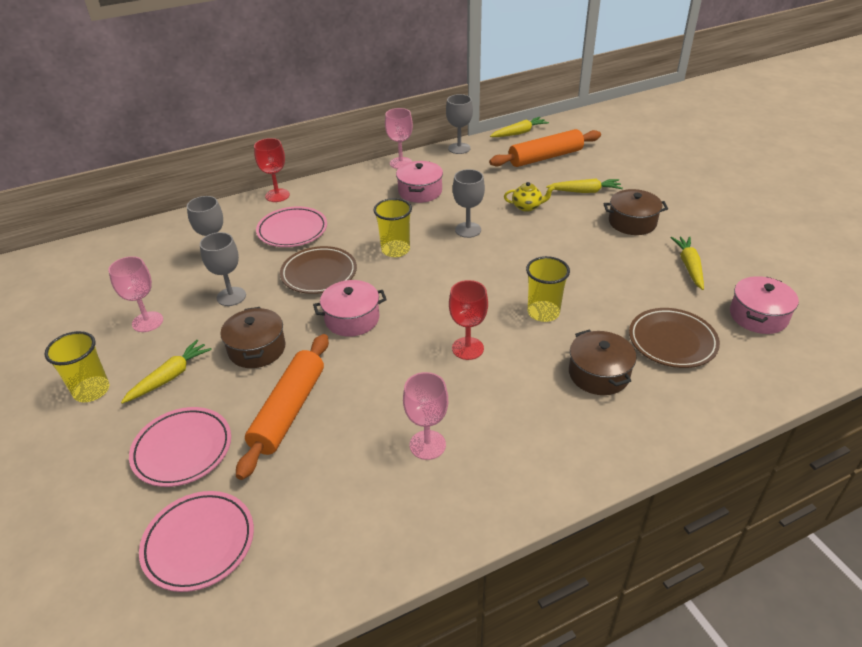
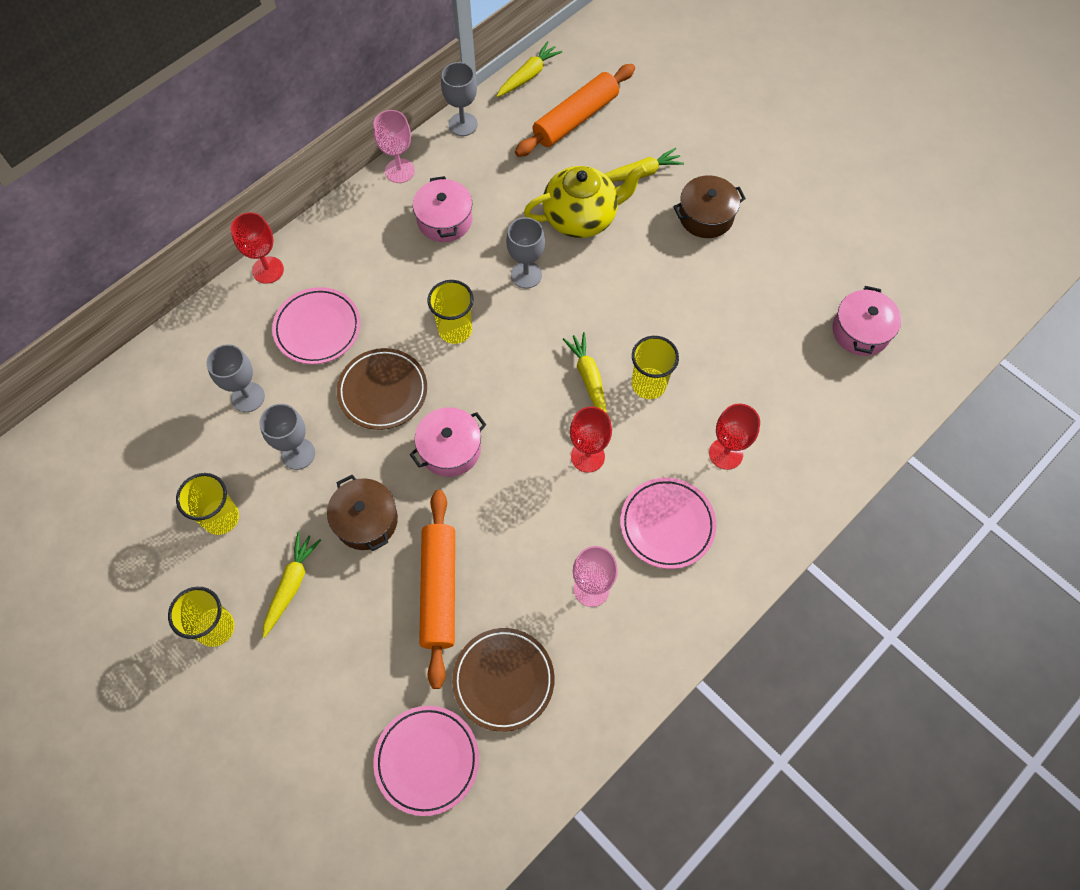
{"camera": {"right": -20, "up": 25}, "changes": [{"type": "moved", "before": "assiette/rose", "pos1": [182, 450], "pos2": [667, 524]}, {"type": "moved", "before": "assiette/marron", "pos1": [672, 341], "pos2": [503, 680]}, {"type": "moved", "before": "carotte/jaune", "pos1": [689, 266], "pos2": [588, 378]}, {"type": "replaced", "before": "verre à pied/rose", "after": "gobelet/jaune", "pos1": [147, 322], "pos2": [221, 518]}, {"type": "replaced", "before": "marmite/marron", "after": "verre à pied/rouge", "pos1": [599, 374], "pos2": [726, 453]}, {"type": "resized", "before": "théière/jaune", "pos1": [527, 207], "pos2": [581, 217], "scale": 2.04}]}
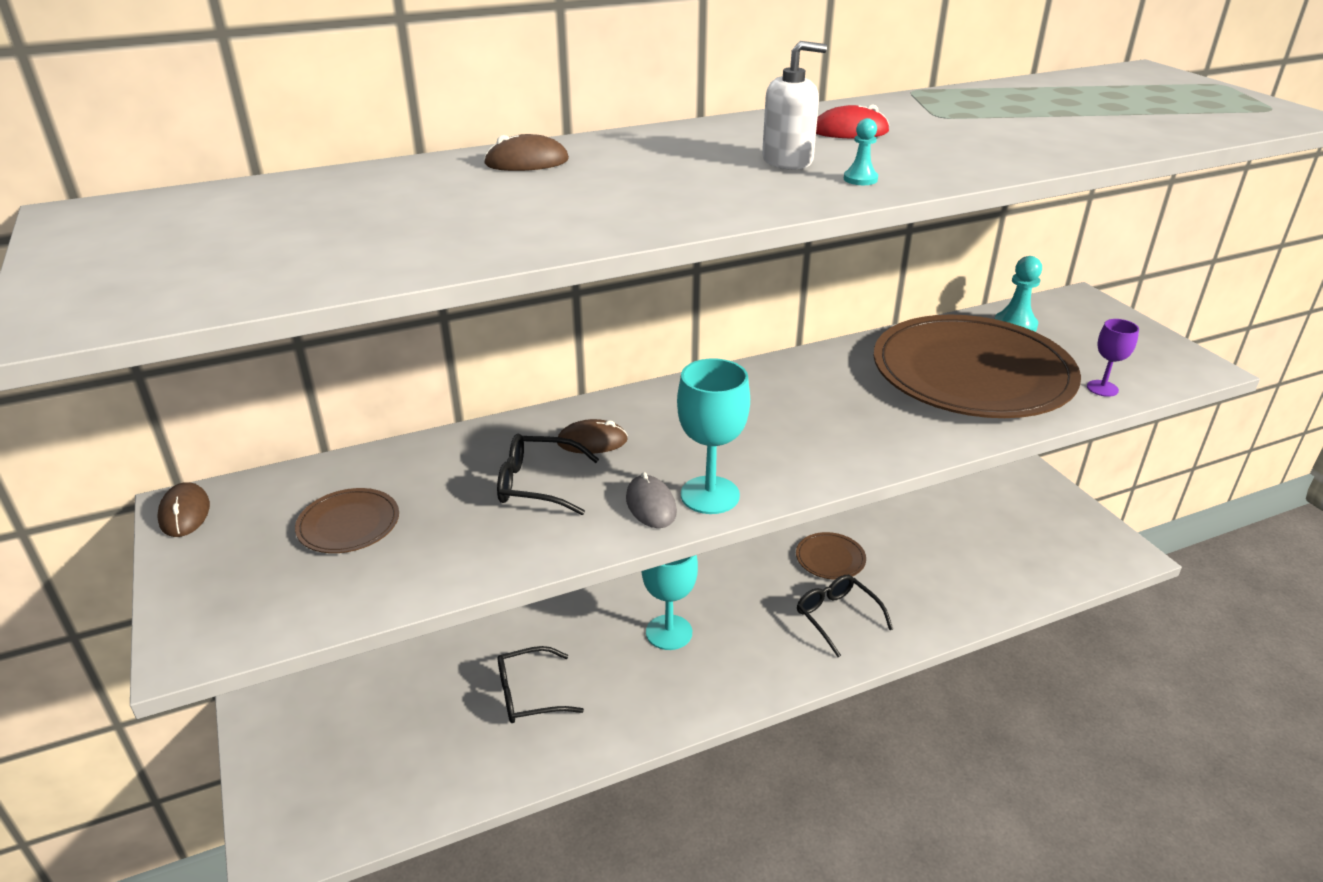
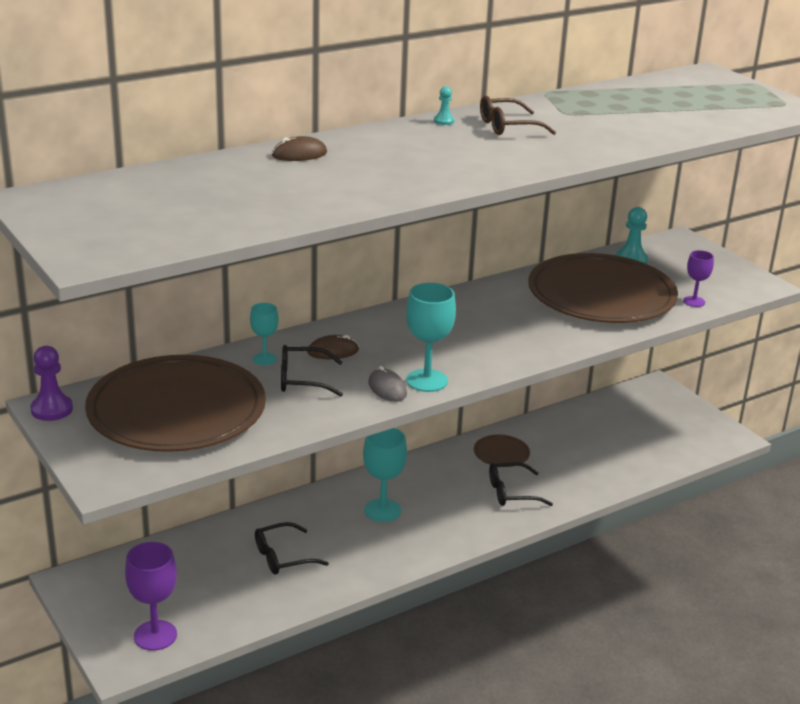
{"camera": {"right": -10, "up": -5}, "changes": [{"type": "removed", "before": "distributeur de savon/blanc", "pos1": [787, 161]}, {"type": "added", "after": "verre à pied/violet", "pos2": [155, 635]}, {"type": "added", "after": "verre à pied/turquoise", "pos2": [264, 359]}, {"type": "moved", "before": "pion/turquoise", "pos1": [860, 179], "pos2": [444, 121]}, {"type": "replaced", "before": "souris/marron", "after": "pion/violet", "pos1": [185, 513], "pos2": [52, 409]}, {"type": "replaced", "before": "souris/rouge", "after": "lunettes/marron", "pos1": [850, 131], "pos2": [508, 126]}, {"type": "turned", "before": "lunettes/noir", "pos1": [837, 617], "pos2": [512, 492], "turn": -60}, {"type": "resized", "before": "assiette/marron", "pos1": [348, 524], "pos2": [176, 410], "scale": 2.47}]}
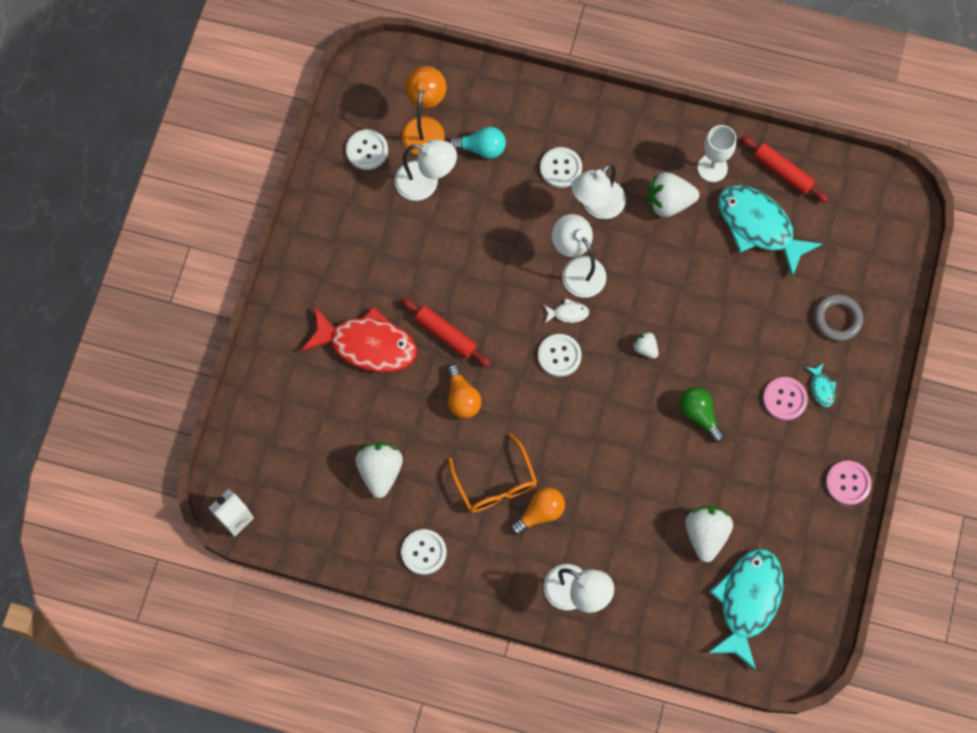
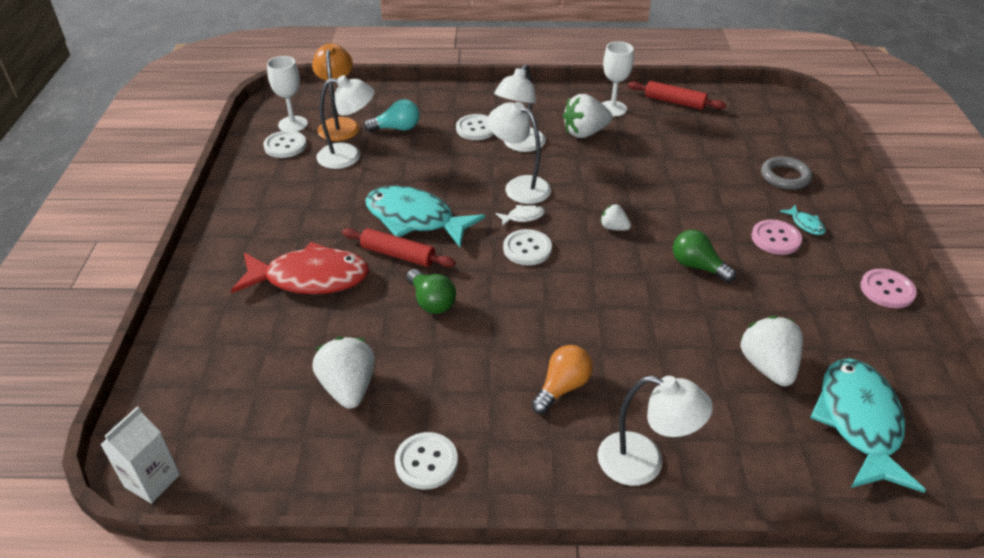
{"camera": {"right": -15, "up": -30}, "changes": [{"type": "removed", "before": "lunettes/orange", "pos1": [495, 483]}, {"type": "added", "after": "verre à pied/blanc", "pos2": [293, 124]}, {"type": "moved", "before": "poisson/turquoise", "pos1": [759, 226], "pos2": [415, 219]}, {"type": "recoloured", "before": "ampoule/orange", "after": "ampoule/vert", "pos1": [462, 398], "pos2": [431, 301]}]}
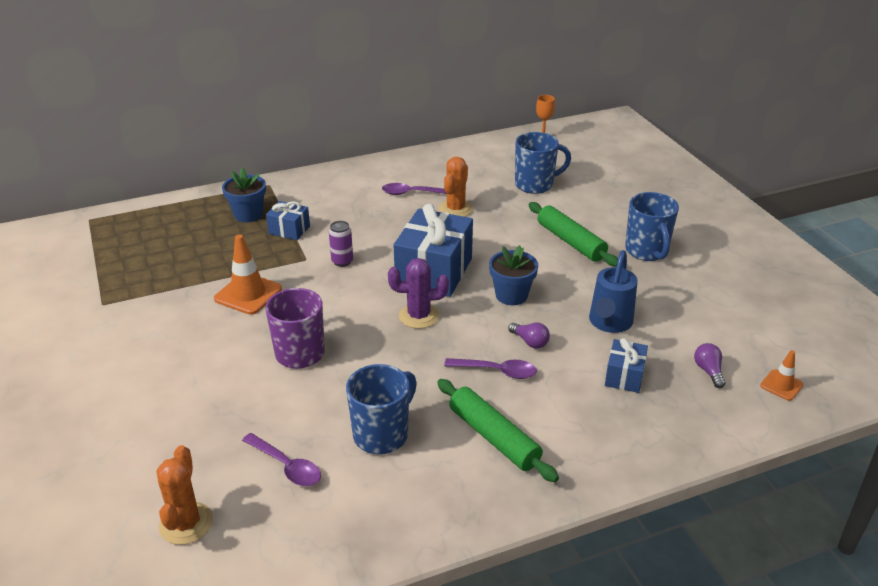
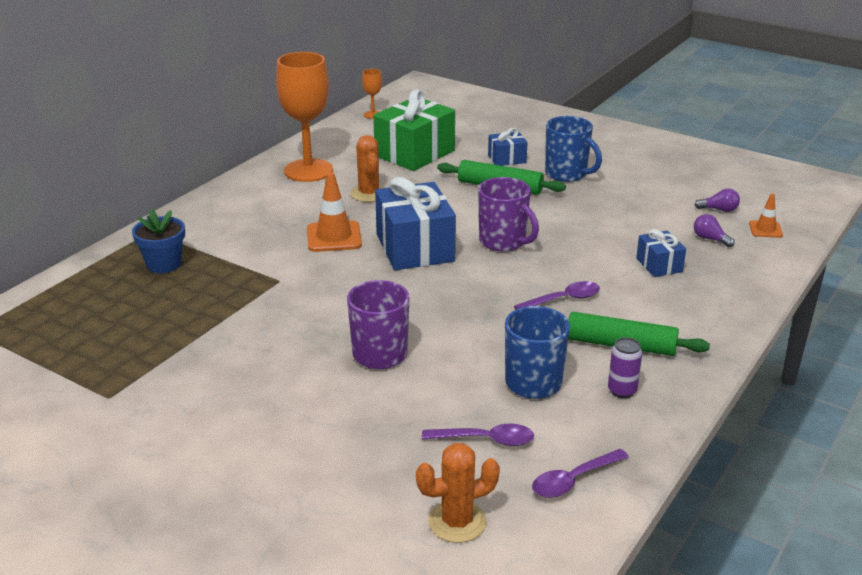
{"camera": {"right": -35, "up": -5}, "changes": [{"type": "removed", "before": "cactus/violet", "pos1": [419, 316]}, {"type": "removed", "before": "arrosoir/bleu", "pos1": [609, 324]}, {"type": "added", "after": "verre à pied/orange", "pos2": [308, 170]}, {"type": "moved", "before": "cône de chantier/orange", "pos1": [248, 294], "pos2": [334, 237]}, {"type": "moved", "before": "cadeau/bleu", "pos1": [289, 230], "pos2": [507, 159]}, {"type": "moved", "before": "canette/violet", "pos1": [342, 261], "pos2": [622, 391]}, {"type": "moved", "before": "cuillère/violet", "pos1": [411, 193], "pos2": [573, 480]}, {"type": "moved", "before": "ampoule/violet", "pos1": [530, 342], "pos2": [719, 210]}, {"type": "replaced", "before": "pot de fleurs/bleu", "after": "tasse/violet", "pos1": [511, 295], "pos2": [503, 242]}, {"type": "replaced", "before": "tasse/bleu", "after": "cadeau/vert", "pos1": [535, 185], "pos2": [414, 153]}, {"type": "turned", "before": "cactus/orange", "pos1": [186, 523], "pos2": [457, 522], "turn": -75}]}
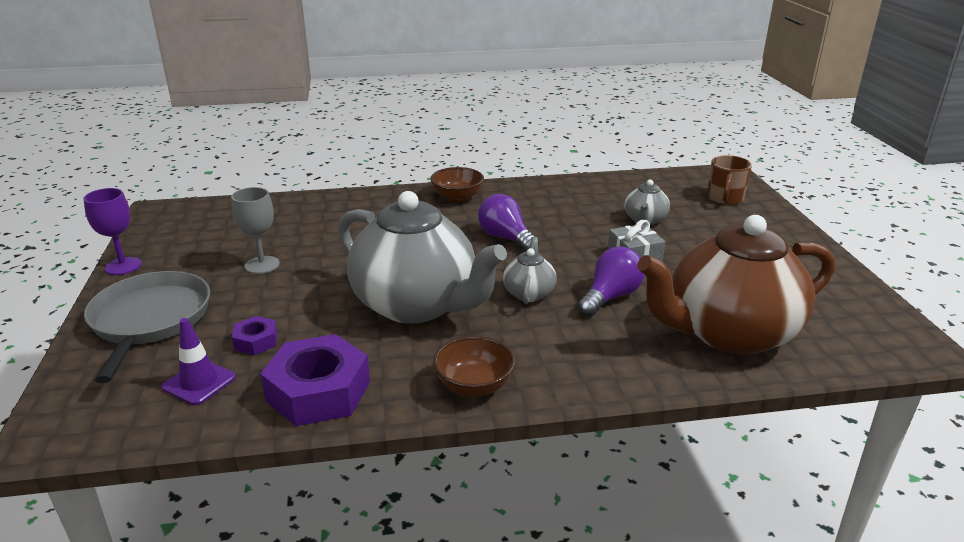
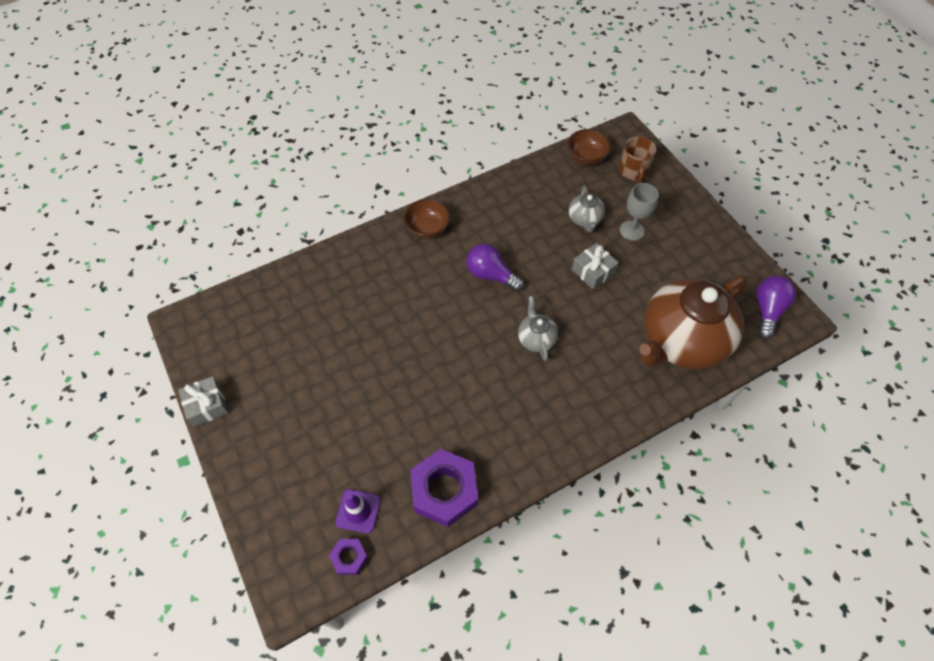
{"camera": {"right": -20, "up": 30}, "changes": [{"type": "removed", "before": "poêle/gris", "pos1": [150, 320]}, {"type": "removed", "before": "théière/gris", "pos1": [417, 305]}, {"type": "moved", "before": "verre à pied/gris", "pos1": [262, 265], "pos2": [631, 230]}, {"type": "moved", "before": "écrou/violet", "pos1": [256, 341], "pos2": [349, 557]}, {"type": "moved", "before": "bol/marron", "pos1": [474, 386], "pos2": [586, 157]}, {"type": "moved", "before": "ampoule/violet", "pos1": [610, 297], "pos2": [767, 310]}, {"type": "replaced", "before": "verre à pied/violet", "after": "cadeau/gris", "pos1": [123, 266], "pos2": [207, 405]}]}
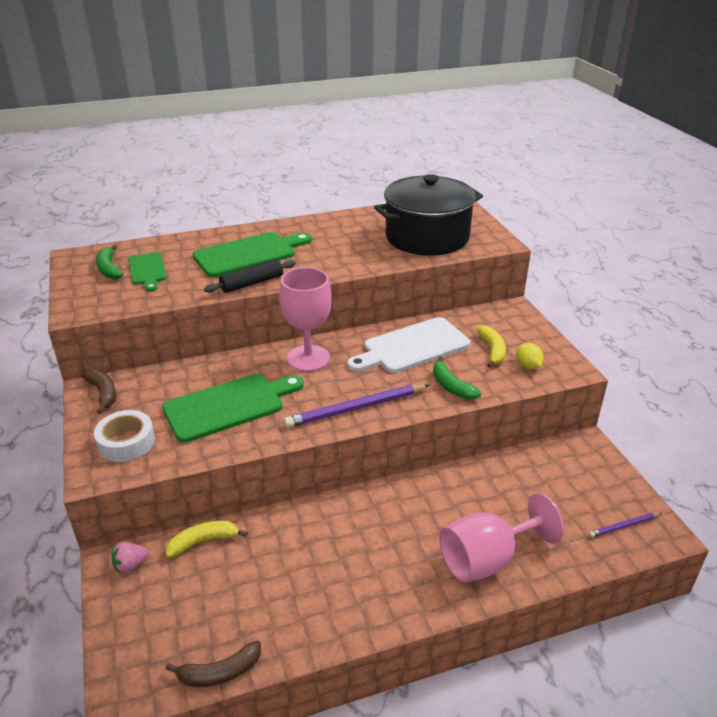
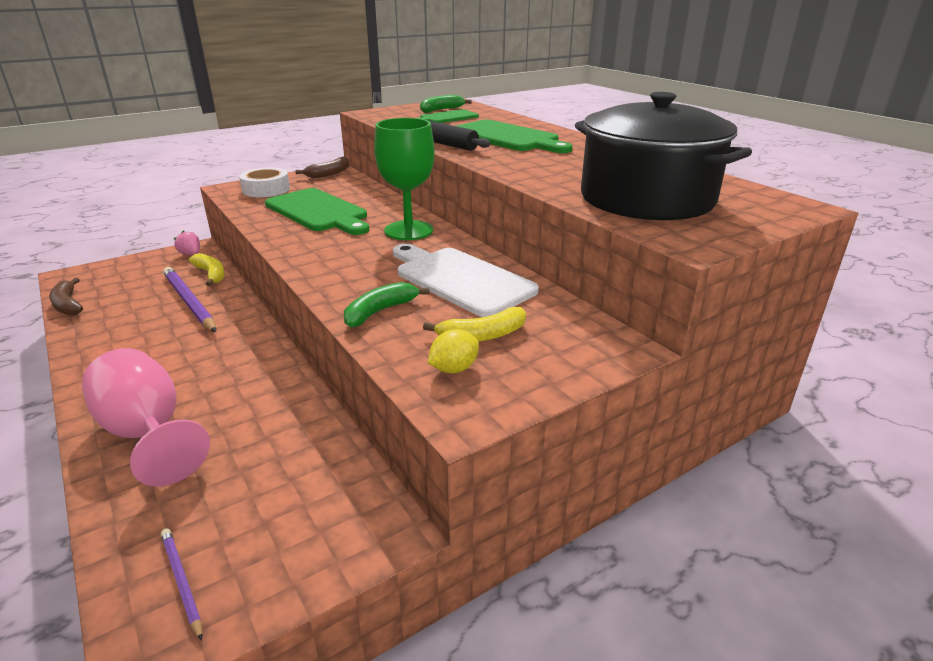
{"camera": {"right": 75, "up": -5}, "changes": [{"type": "moved", "before": "crayon/violet", "pos1": [356, 408], "pos2": [189, 302]}, {"type": "recoloured", "before": "verre à pied/rose", "after": "verre à pied/vert", "pos1": [308, 358], "pos2": [408, 230]}]}
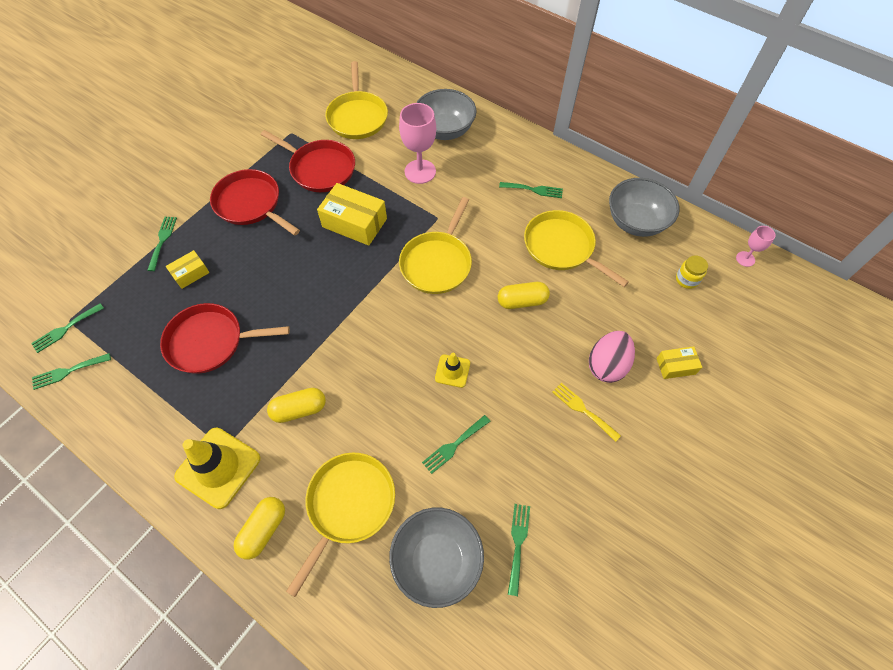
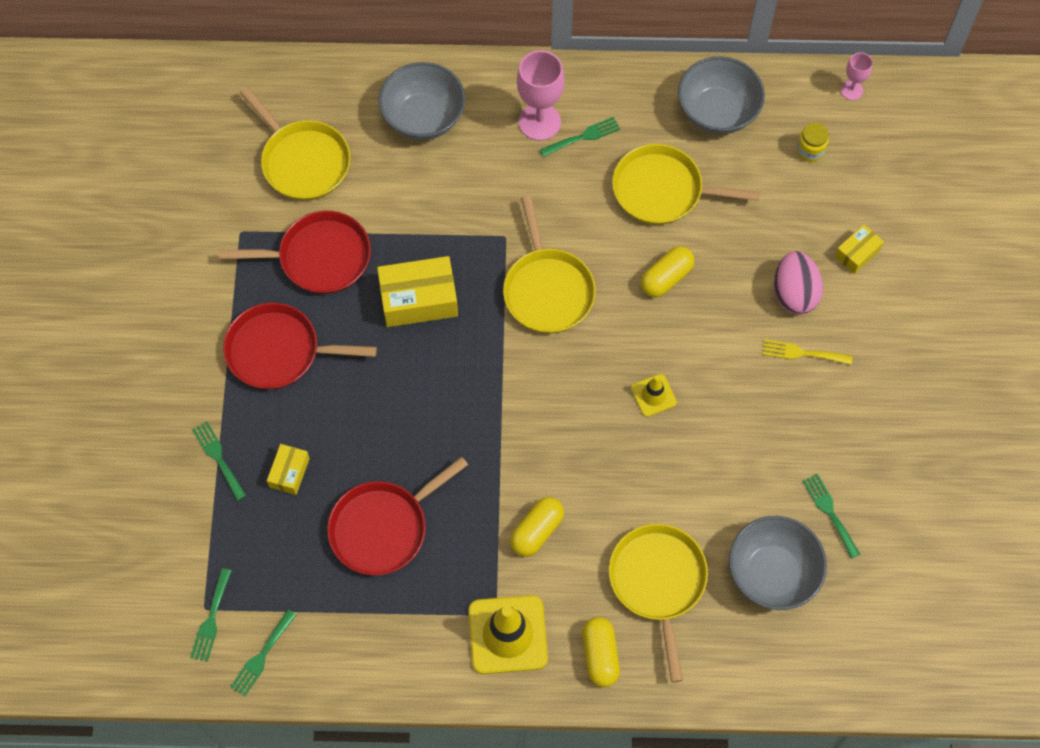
{"camera": {"right": -35, "up": 5}, "changes": [{"type": "removed", "before": "fourchette/vert", "pos1": [454, 445]}, {"type": "moved", "before": "verre à pied/rose", "pos1": [420, 171], "pos2": [539, 122]}]}
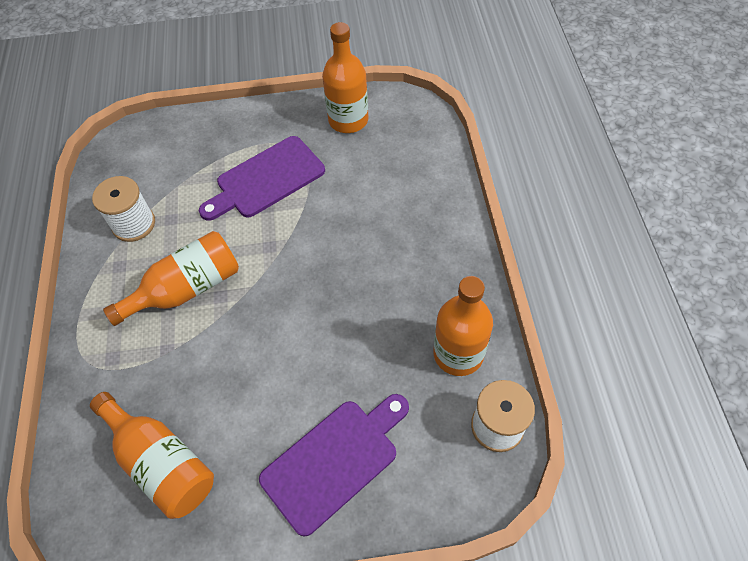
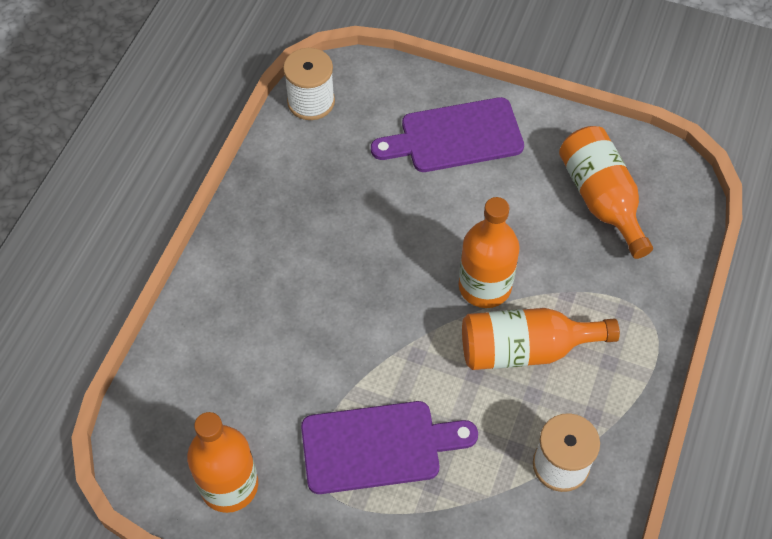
{"camera": {"right": -155, "up": 0}, "changes": [{"type": "moved", "before": "bouteille/orange", "pos1": [458, 353], "pos2": [484, 286]}]}
